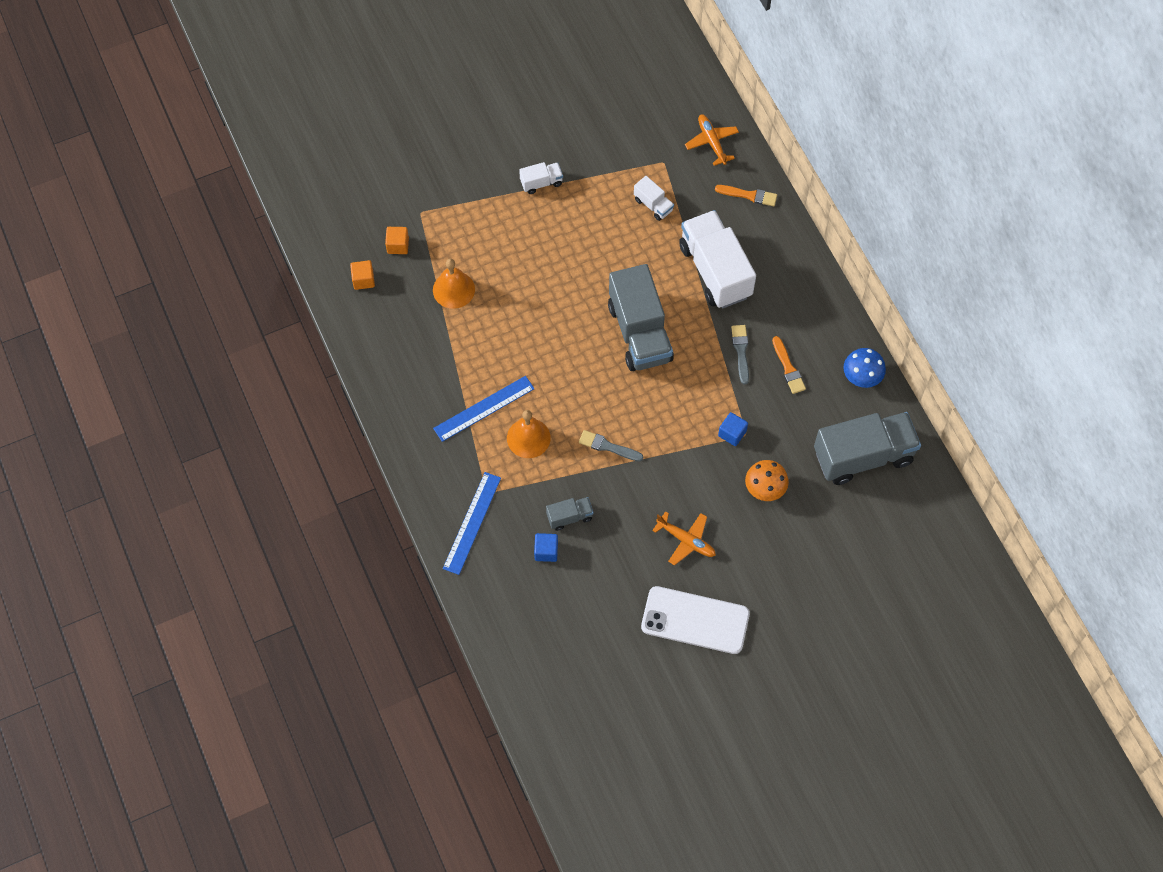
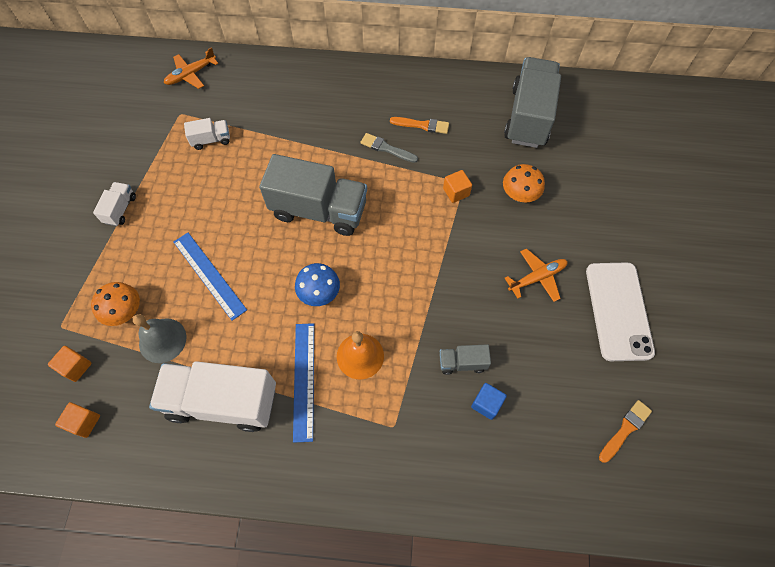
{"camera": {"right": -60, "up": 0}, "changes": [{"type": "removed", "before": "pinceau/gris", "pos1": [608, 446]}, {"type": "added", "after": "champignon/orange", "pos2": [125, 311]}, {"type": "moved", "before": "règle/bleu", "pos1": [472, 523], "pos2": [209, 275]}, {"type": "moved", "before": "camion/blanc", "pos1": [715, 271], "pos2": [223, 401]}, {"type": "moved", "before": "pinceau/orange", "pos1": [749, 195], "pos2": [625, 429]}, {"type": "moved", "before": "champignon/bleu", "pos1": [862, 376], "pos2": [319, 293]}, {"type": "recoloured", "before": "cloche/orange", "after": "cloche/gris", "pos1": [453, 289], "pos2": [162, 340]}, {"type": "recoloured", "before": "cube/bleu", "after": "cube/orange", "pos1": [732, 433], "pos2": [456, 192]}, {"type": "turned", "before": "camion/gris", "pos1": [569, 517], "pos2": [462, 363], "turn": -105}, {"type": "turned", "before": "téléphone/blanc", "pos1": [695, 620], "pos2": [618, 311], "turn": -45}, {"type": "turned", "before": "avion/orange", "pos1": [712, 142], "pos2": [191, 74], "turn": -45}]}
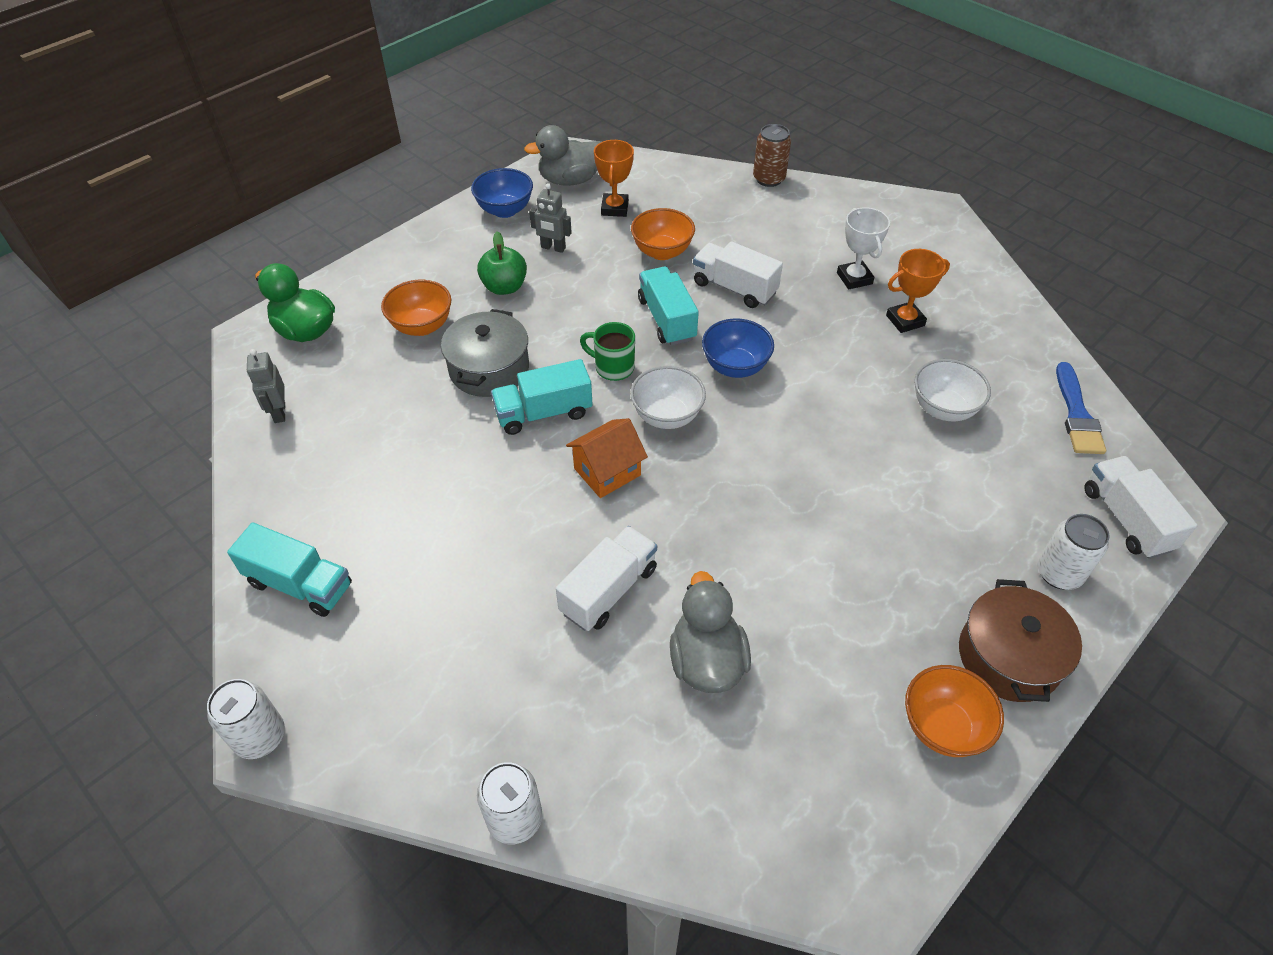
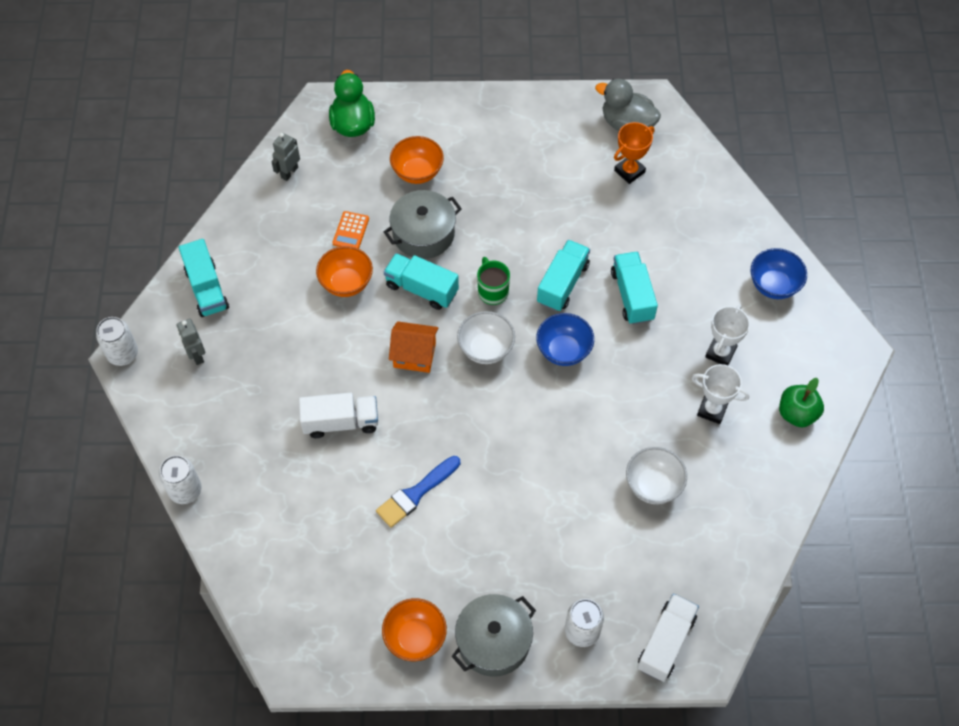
{"camera": {"right": 45, "up": 10}, "changes": [{"type": "removed", "before": "canard/gris", "pos1": [706, 661]}, {"type": "removed", "before": "canette/marron", "pos1": [769, 179]}, {"type": "added", "after": "calculatrice/orange", "pos2": [351, 231]}, {"type": "moved", "before": "bol/bleu", "pos1": [505, 210], "pos2": [773, 285]}, {"type": "moved", "before": "pomme/vert", "pos1": [504, 287], "pos2": [797, 413]}, {"type": "moved", "before": "robot/gris", "pos1": [553, 248], "pos2": [196, 355]}, {"type": "moved", "before": "bol/orange", "pos1": [662, 252], "pos2": [346, 283]}, {"type": "moved", "before": "pinceau/bleu", "pos1": [1077, 414], "pos2": [416, 493]}, {"type": "recoloured", "before": "camion/blanc", "after": "camion/turquoise", "pos1": [734, 288], "pos2": [632, 296]}, {"type": "recoloured", "before": "trophée/orange", "after": "trophée/blanc", "pos1": [905, 320], "pos2": [712, 410]}, {"type": "recoloured", "before": "marmite/marron", "after": "marmite/gris", "pos1": [1009, 657], "pos2": [493, 641]}]}
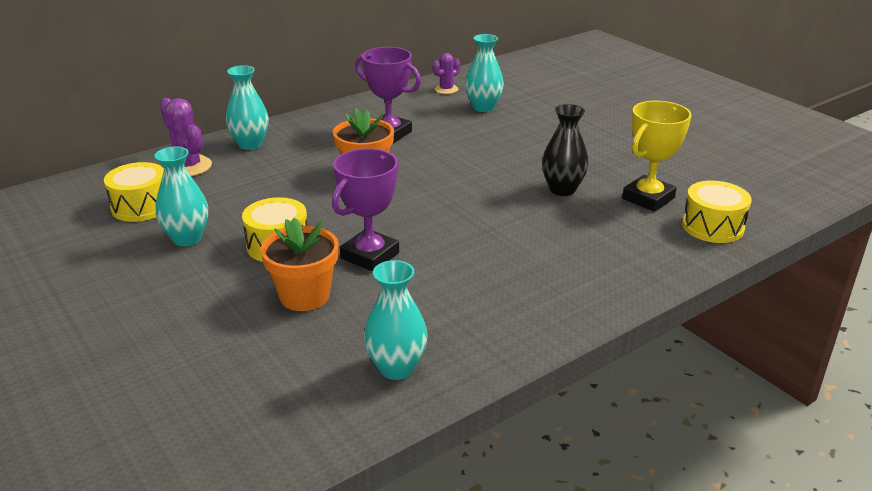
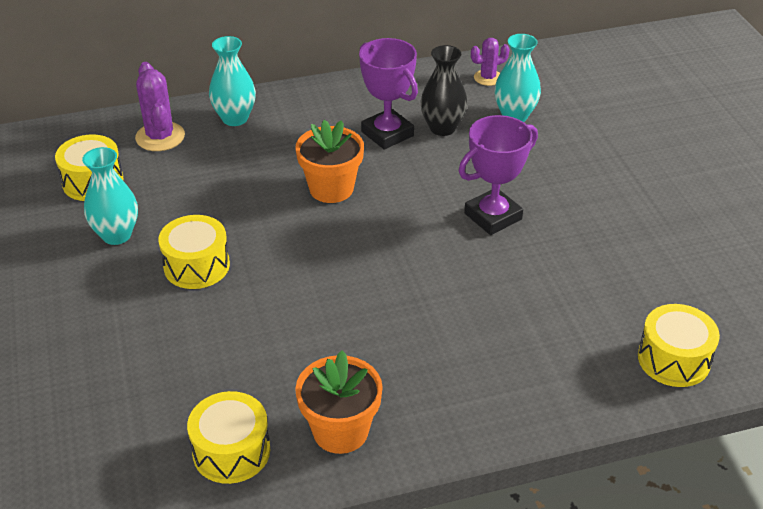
{"camera": {"right": 20, "up": 10}, "changes": [{"type": "removed", "before": "trophée/jaune", "pos1": [648, 198]}, {"type": "moved", "before": "pot de fleurs/orange", "pos1": [304, 296], "pos2": [340, 431]}, {"type": "moved", "before": "trophée/violet", "pos1": [370, 255], "pos2": [493, 216]}, {"type": "moved", "before": "vase/noir", "pos1": [562, 189], "pos2": [442, 128]}, {"type": "replaced", "before": "vase/turquoise", "after": "tambour/jaune", "pos1": [396, 368], "pos2": [231, 451]}]}
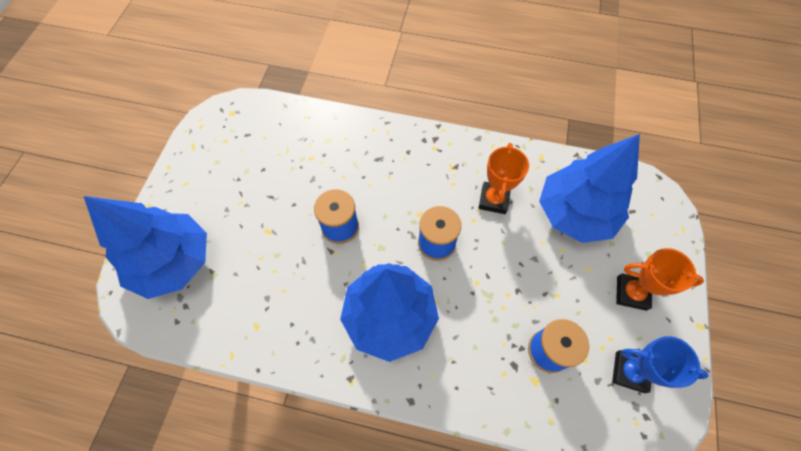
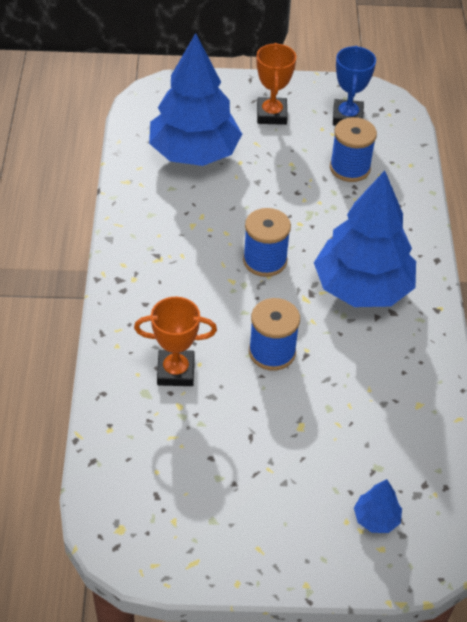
{"camera": {"right": -105, "up": -15}, "changes": [{"type": "moved", "before": "trophée/orange", "pos1": [493, 200], "pos2": [175, 371]}, {"type": "resized", "before": "arbre/bleu", "pos1": [173, 262], "pos2": [376, 518], "scale": 0.4}]}
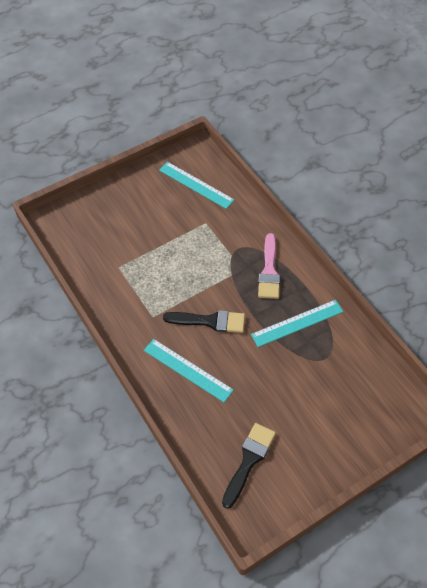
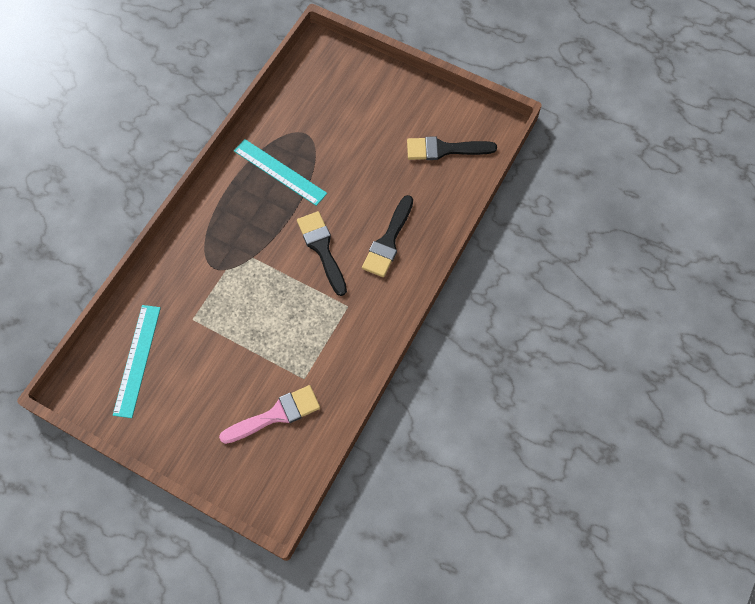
{"camera": {"right": -120, "up": 10}, "changes": [{"type": "moved", "before": "pinceau/rose", "pos1": [269, 271], "pos2": [276, 415]}, {"type": "replaced", "before": "règle/turquoise", "after": "pinceau/noir", "pos1": [188, 370], "pos2": [388, 241]}]}
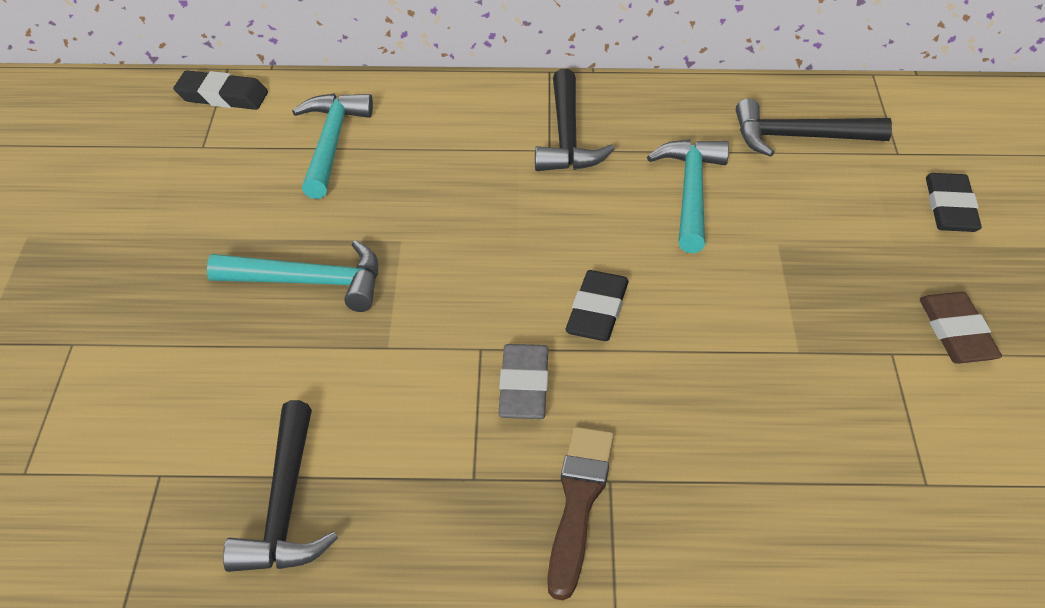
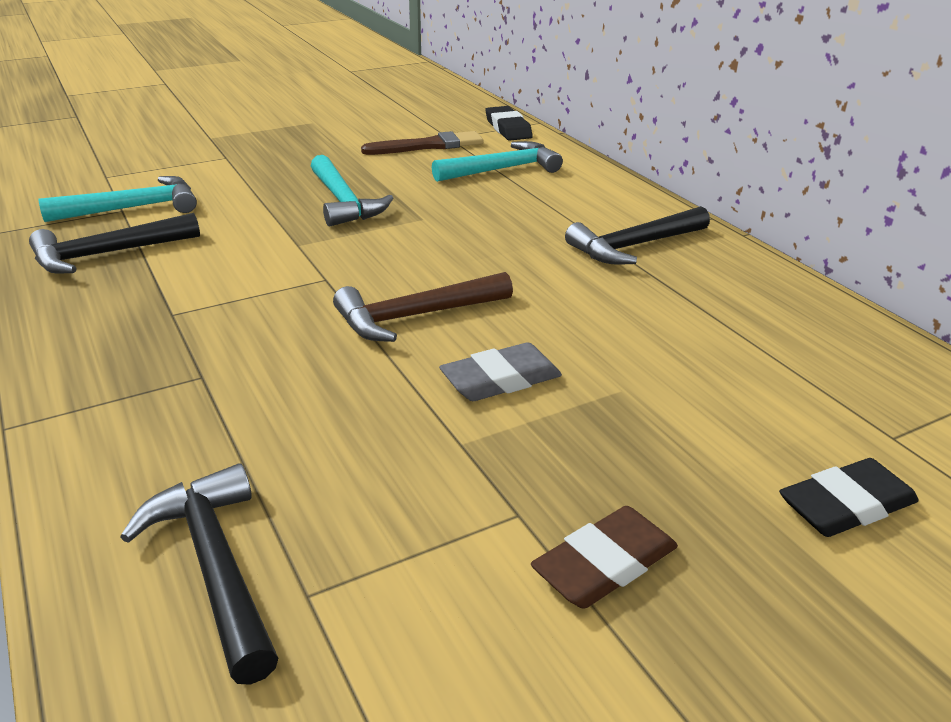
{"camera": {"right": 60, "up": -10}, "changes": [{"type": "moved", "before": "gomme/gris", "pos1": [524, 387], "pos2": [501, 379]}, {"type": "moved", "before": "pinceau/marron", "pos1": [578, 504], "pos2": [428, 146]}, {"type": "moved", "before": "marteau/turquoise", "pos1": [691, 193], "pos2": [132, 208]}, {"type": "moved", "before": "marteau/noir", "pos1": [800, 138], "pos2": [215, 567]}, {"type": "replaced", "before": "gomme/noir", "after": "marteau/marron", "pos1": [597, 311], "pos2": [416, 316]}]}
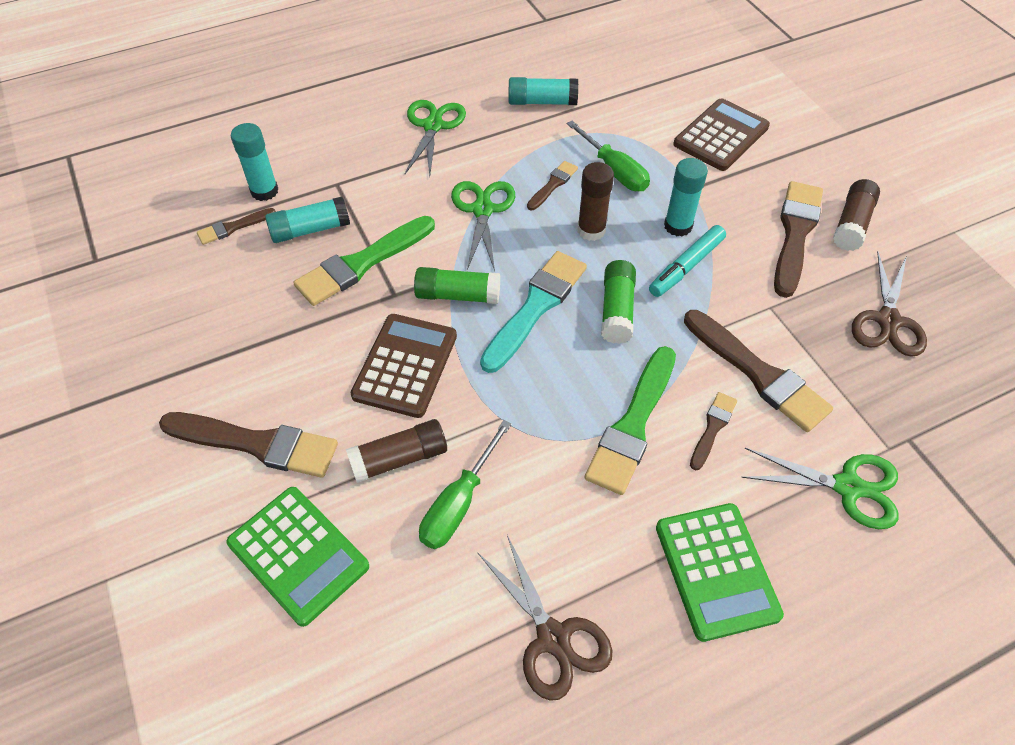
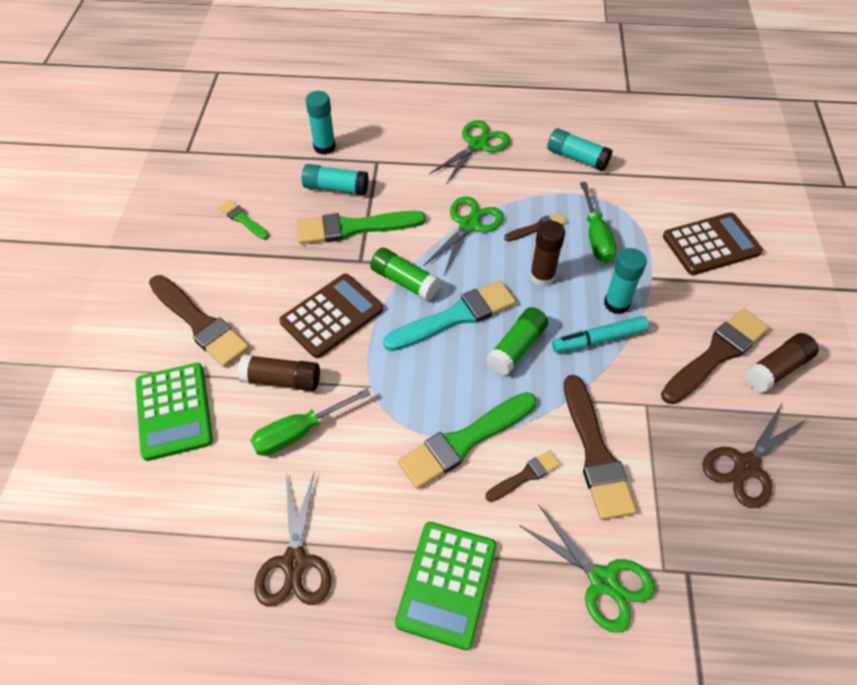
{"camera": {"right": 30, "up": 0}, "changes": [{"type": "removed", "before": "pinceau/marron", "pos1": [233, 227]}, {"type": "added", "after": "pinceau/vert", "pos2": [243, 219]}]}
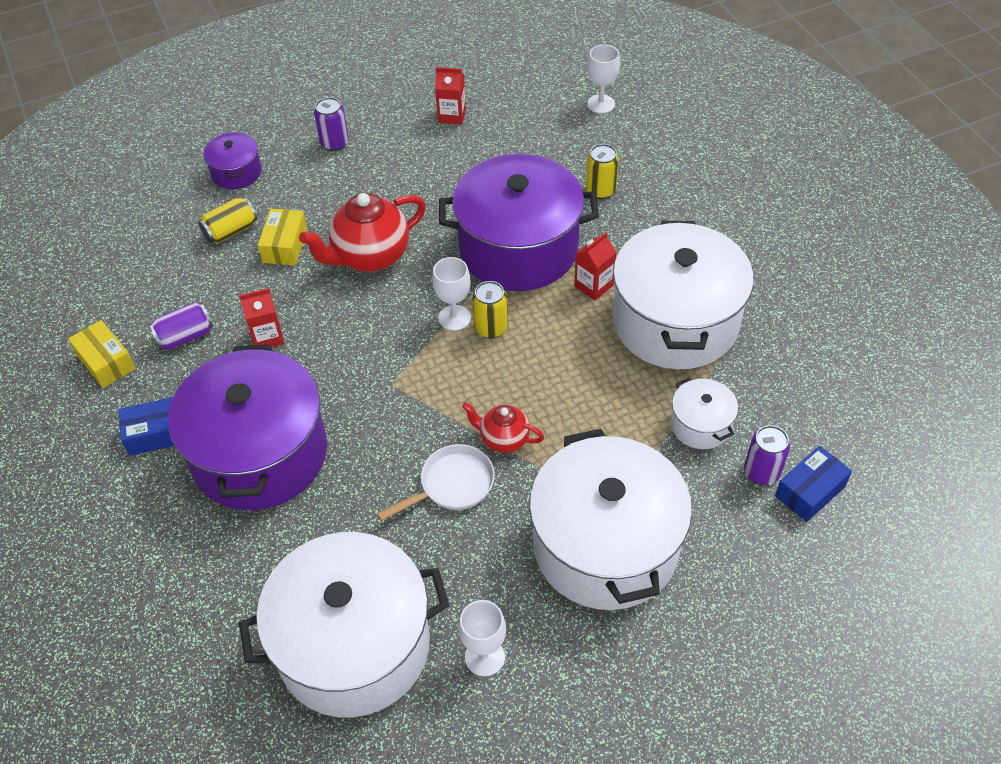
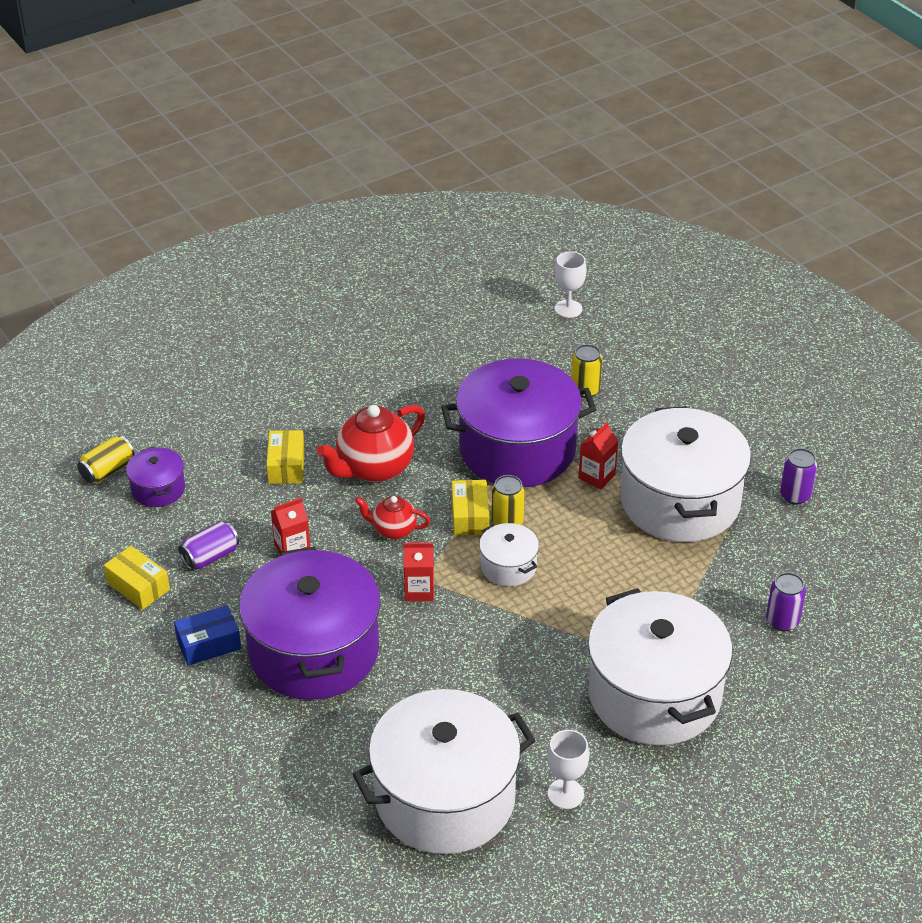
{"camera": {"right": -10, "up": -10}, "changes": [{"type": "removed", "before": "poêle/blanc", "pos1": [452, 485]}, {"type": "removed", "before": "boîte/bleu", "pos1": [810, 491]}, {"type": "moved", "before": "canette/jaune", "pos1": [231, 231], "pos2": [107, 471]}, {"type": "moved", "before": "marmite/violet", "pos1": [236, 172], "pos2": [158, 489]}, {"type": "moved", "before": "canette/violet", "pos1": [335, 143], "pos2": [795, 495]}, {"type": "moved", "before": "brique de lait/rouge", "pos1": [452, 115], "pos2": [419, 590]}, {"type": "moved", "before": "théière/rouge", "pos1": [503, 439], "pos2": [393, 530]}, {"type": "moved", "before": "marmite/blanc", "pos1": [700, 425], "pos2": [508, 566]}, {"type": "replaced", "before": "verre à pied/blanc", "after": "boîte/jaune", "pos1": [454, 318], "pos2": [470, 516]}]}
